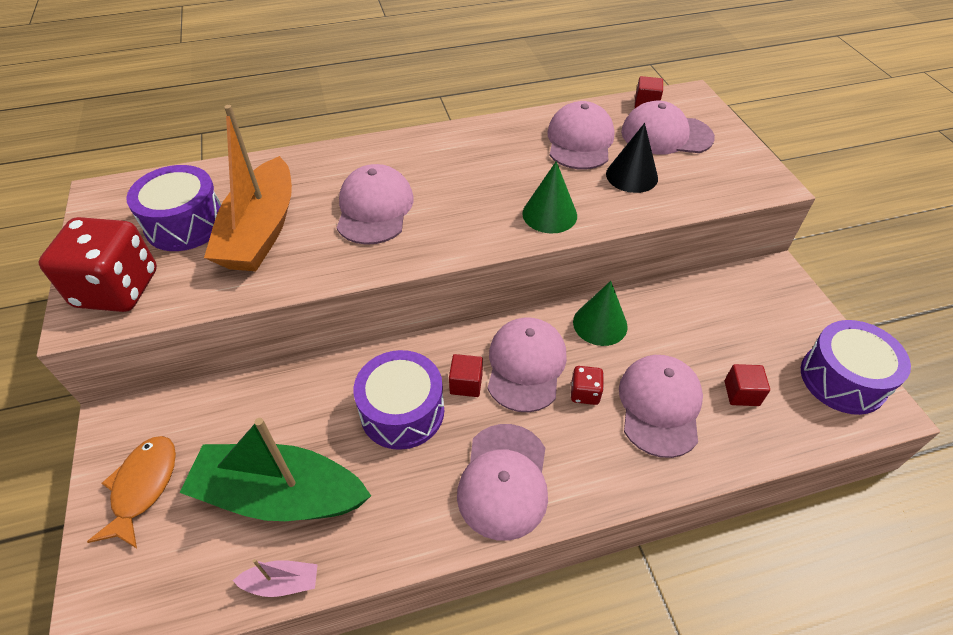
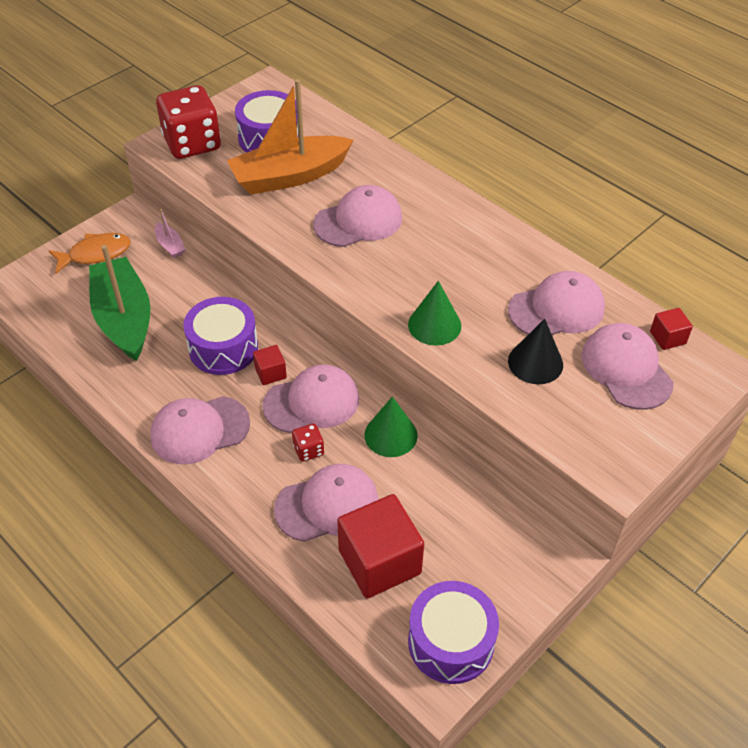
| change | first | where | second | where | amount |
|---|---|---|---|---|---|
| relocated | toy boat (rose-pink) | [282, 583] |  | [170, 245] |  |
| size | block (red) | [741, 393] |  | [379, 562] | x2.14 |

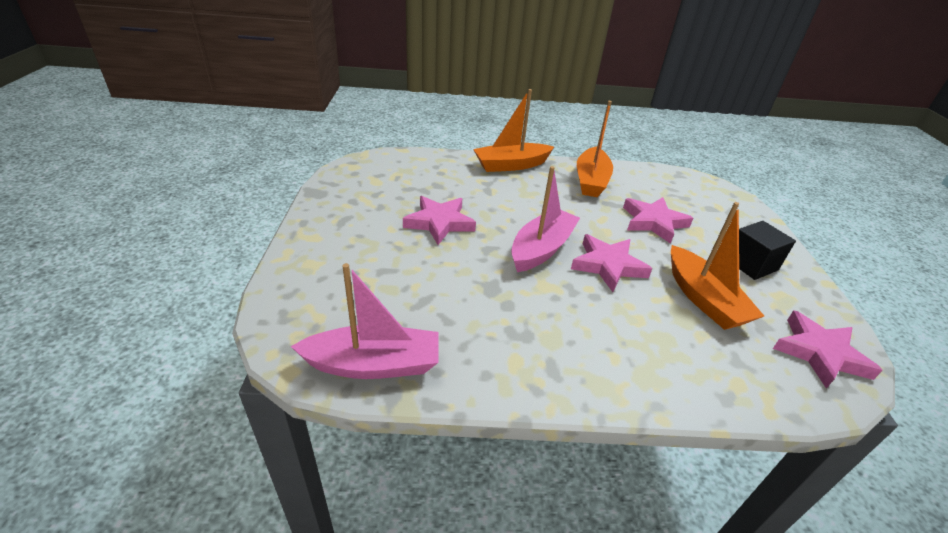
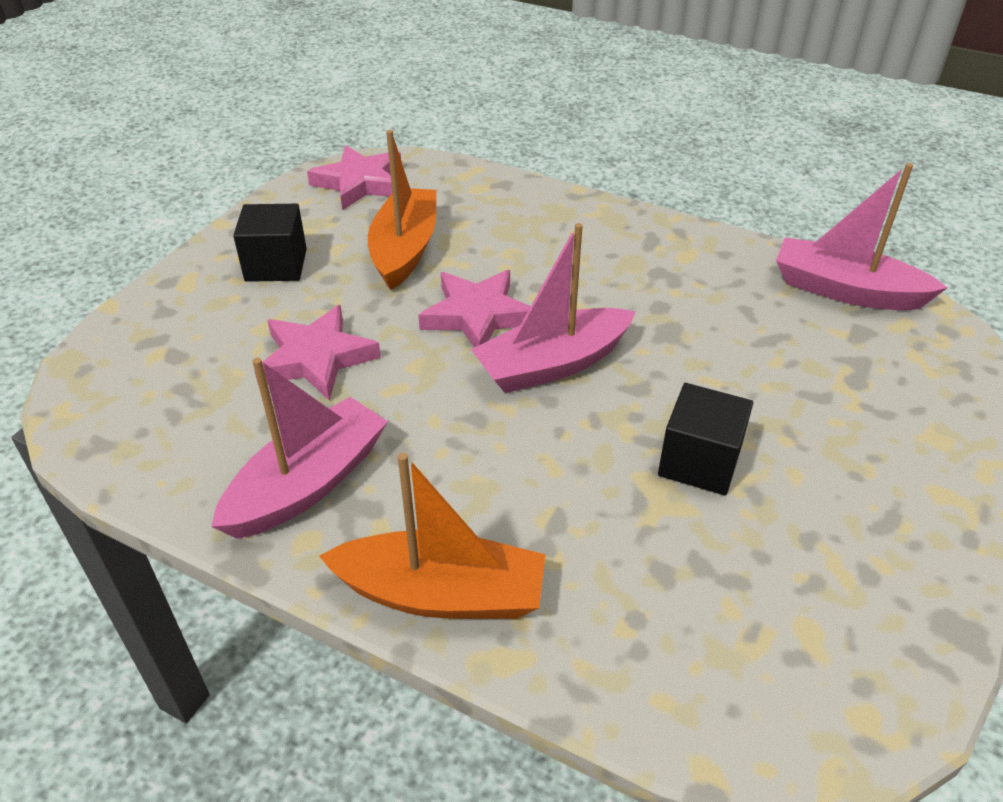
| change | first | where | second | where | amount |
|---|---|---|---|---|---|
| exchanged | star (rose-pink) | [439, 223] | block (ebony) | [699, 462] |  |
| colour | toy boat (orange) | [591, 180] | toy boat (rose-pink) | [307, 484] |  |

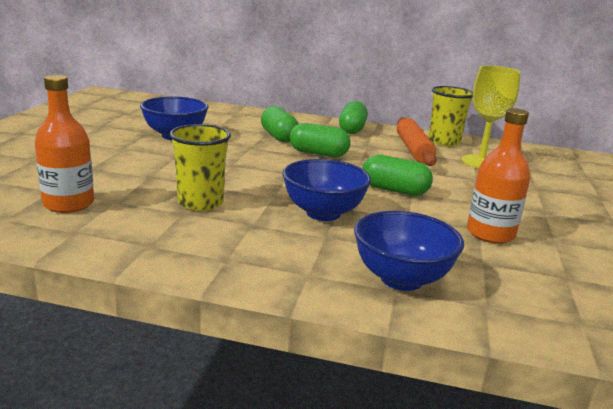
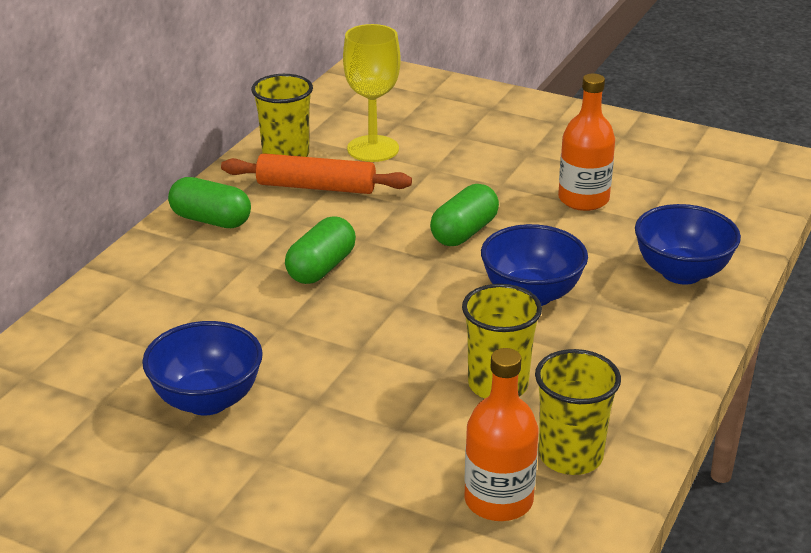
| change | first | where | second | where | amount |
|---|---|---|---|---|---|
| missing | capsule (emerald) | [279, 137] |  |  |  |
| appeared |  |  | cup (bright yellow) | [570, 456] |  |

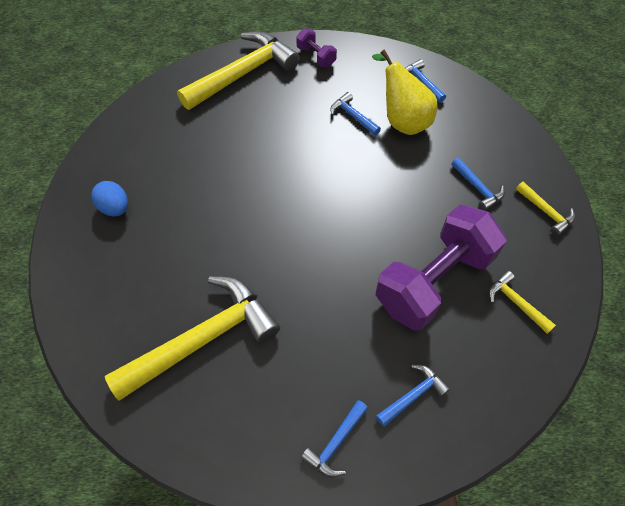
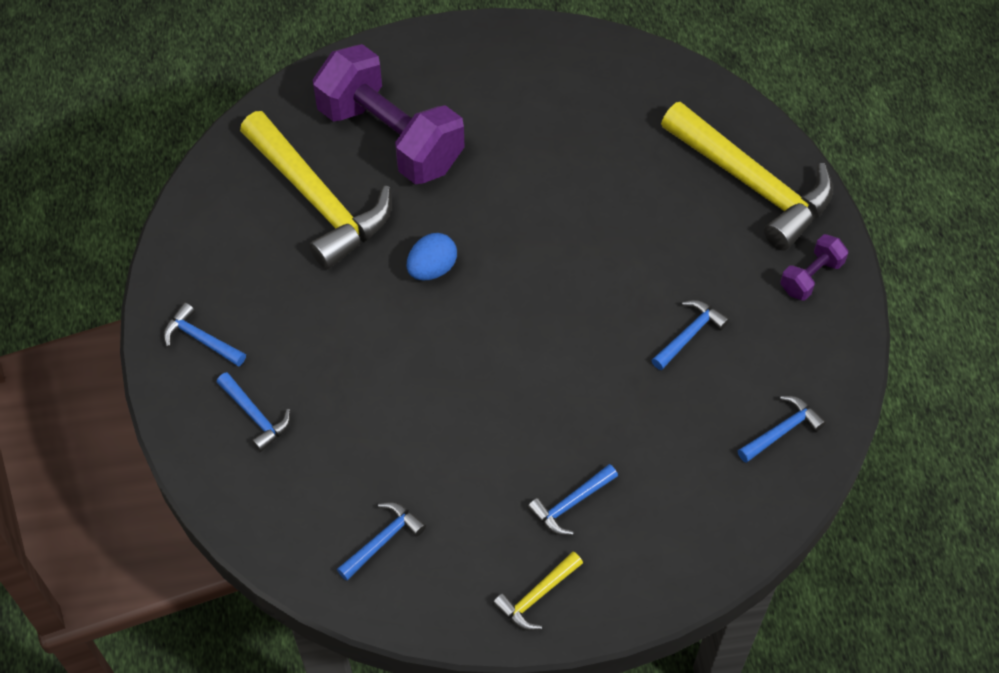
| change | first | where | second | where | amount |
|---|---|---|---|---|---|
| relocated | egg shape (royal blue) | [115, 208] |  | [432, 268] |  |
| missing | toy pear (bright yellow) | [402, 120] |  |  |  |
| relocated | hand weight (royal purple) | [433, 281] |  | [390, 137] |  |
| colour | claw hammer (bright yellow) | [516, 302] | claw hammer (royal blue) | [383, 540] |  |

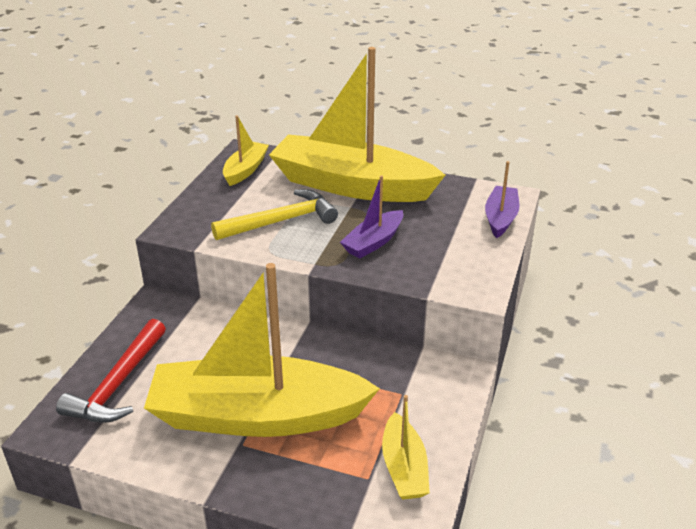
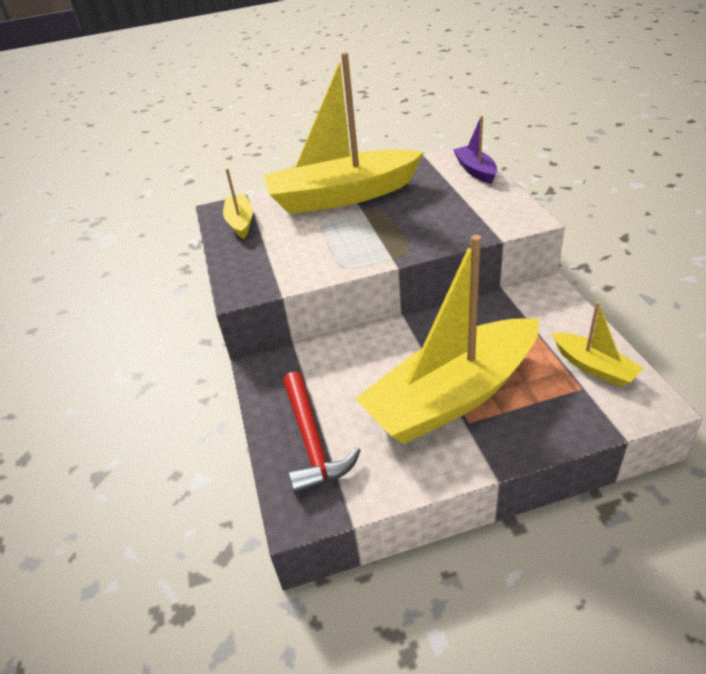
| change | first | where | second | where | amount |
|---|---|---|---|---|---|
| missing | claw hammer (bright yellow) | [281, 221] |  |  |  |
| missing | toy boat (royal purple) | [373, 242] |  |  |  |

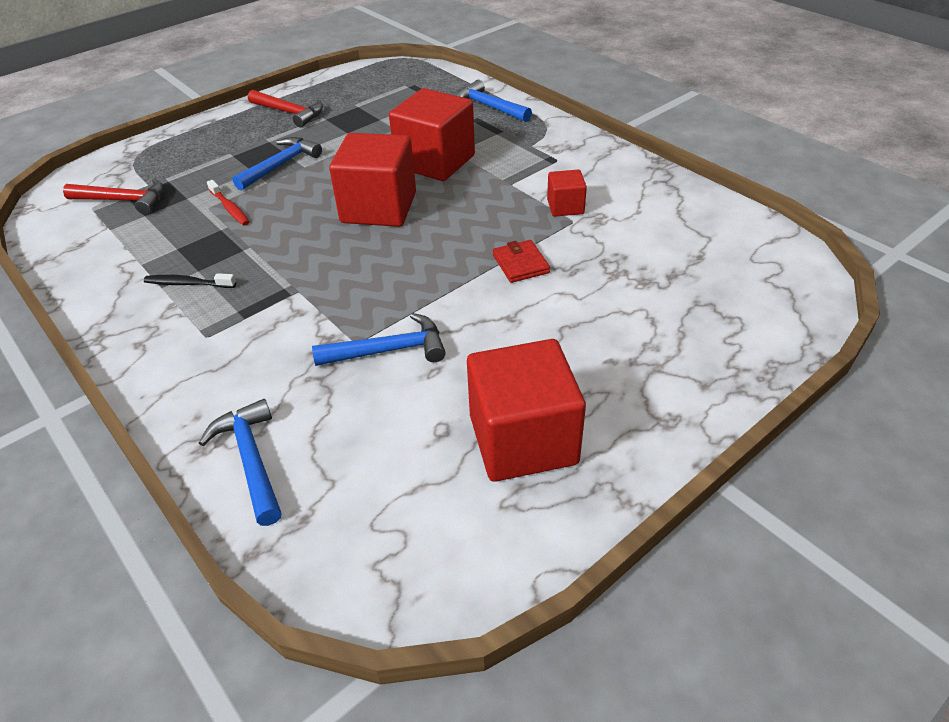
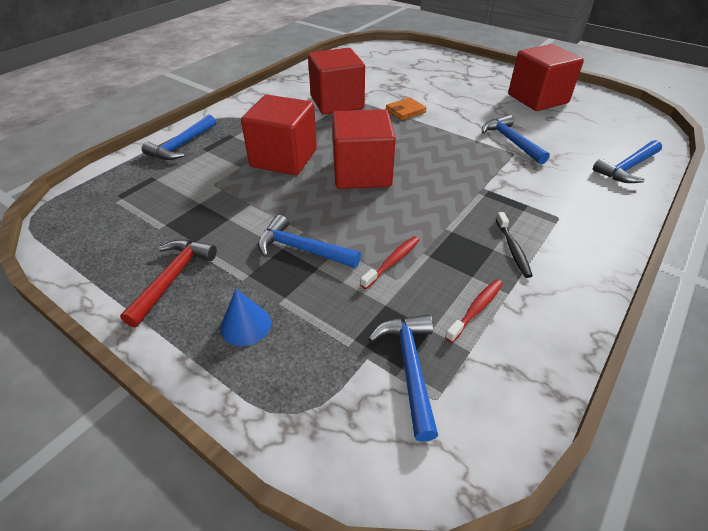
| change | first | where | second | where | amount |
|---|---|---|---|---|---|
| colour | claw hammer (red) | [124, 200] | claw hammer (royal blue) | [409, 367] |  |
| colour | card wallet (red) | [520, 264] | card wallet (orange) | [405, 111] |  |
| size | block (red) | [565, 207] |  | [337, 102] | x2.02 |
| appeared |  |  | cone (royal blue) | [245, 325] |  |
| appeared |  |  | tooth brush (red) | [476, 309] |  |

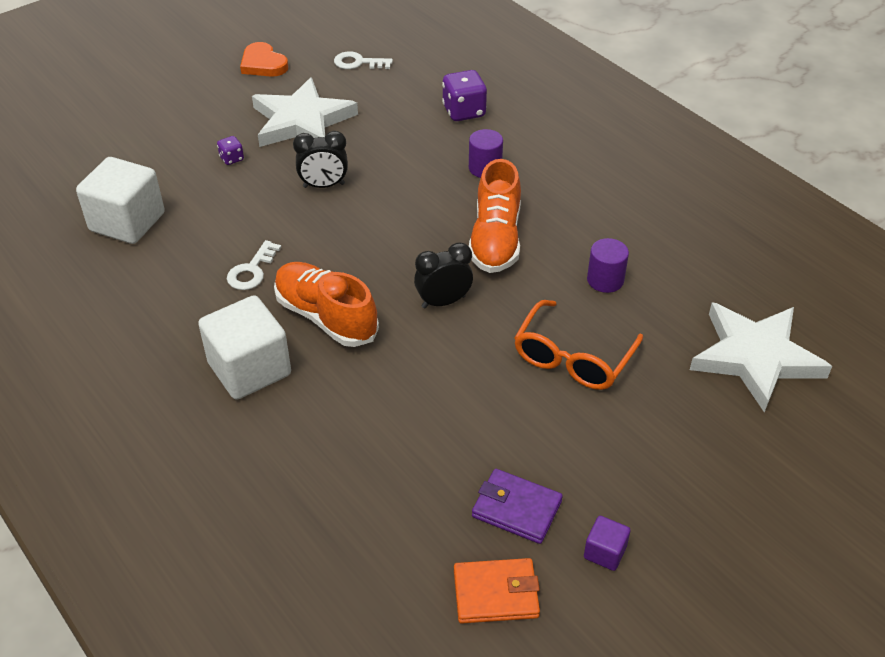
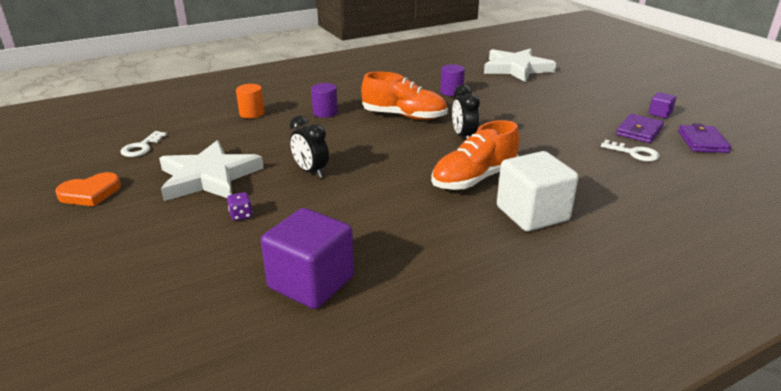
| change | first | where | second | where | amount |
|---|---|---|---|---|---|
| colour | block (pure white) | [127, 222] | block (royal purple) | [311, 282] |  |
| relocated | door key (pure white) | [252, 270] |  | [634, 153] |  |
| spun | clock (ebony) | [324, 185] |  | [310, 172] | 135 degrees clockwise |
| exchanged | dice (royal purple) | [464, 111] | solid cylinder (orange) | [252, 113] |  |
| colour | card wallet (orange) | [496, 594] | card wallet (royal purple) | [702, 142] |  |
| missing | eyeglasses (orange) | [572, 358] |  |  |  |

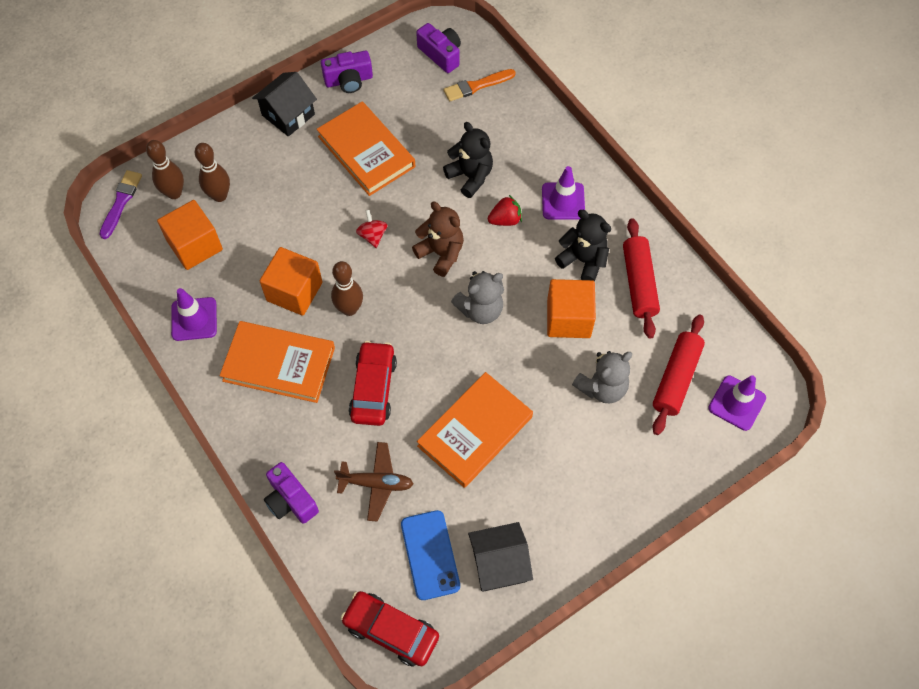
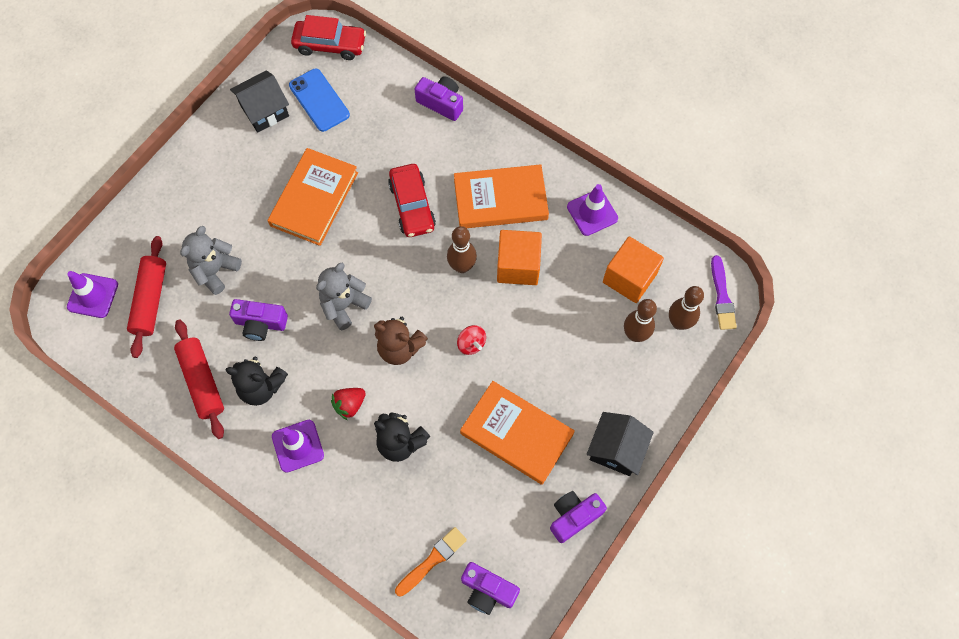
| change | first | where | second | where | amount |
|---|---|---|---|---|---|
| missing | plane (russet) | [376, 483] |  |  |  |
| exchanged | block (orange) | [568, 318] | camera (royal purple) | [260, 323] |  |

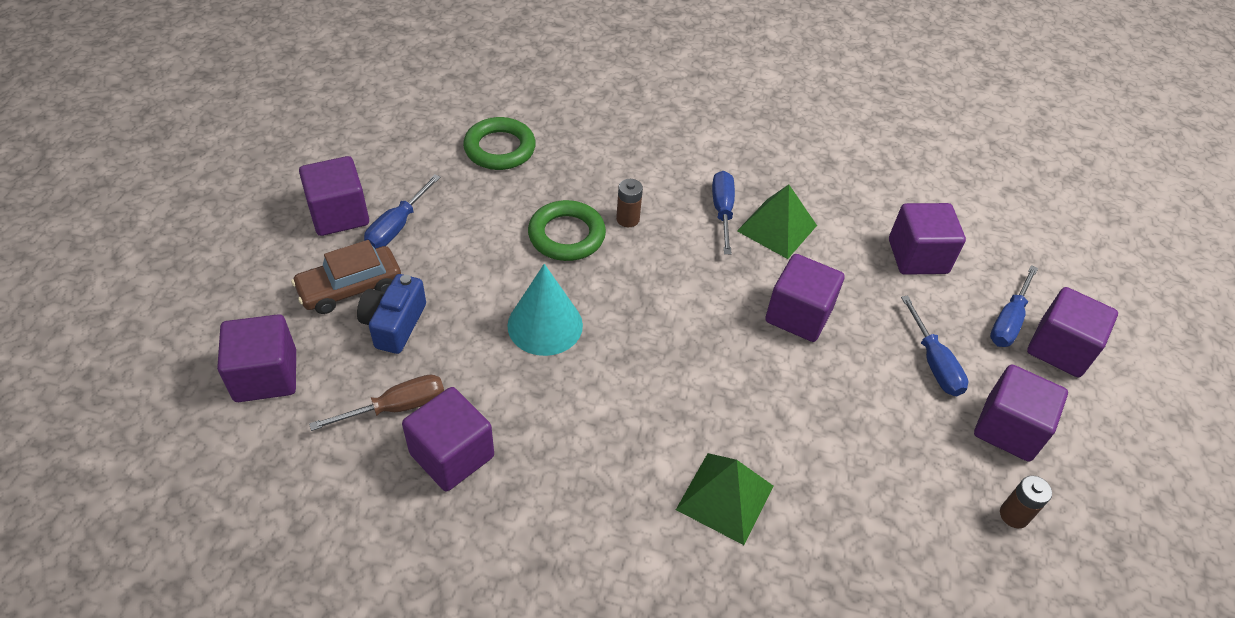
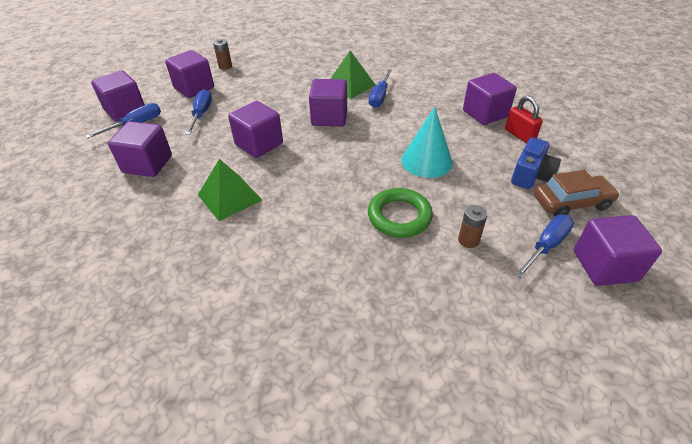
| change | first | where | second | where | amount |
|---|---|---|---|---|---|
| relocated | block (royal purple) | [266, 376] |  | [329, 117] |  |
| exchanged | flat screwdriver (russet) | [397, 407] | padlock (red) | [519, 135] |  |
| missing | ring (emerald) | [500, 148] |  |  |  |
| relocated | AA battery (russet) | [627, 219] |  | [468, 240] |  |
| relocated | flat screwdriver (royal blue) | [722, 211] |  | [379, 97] |  |

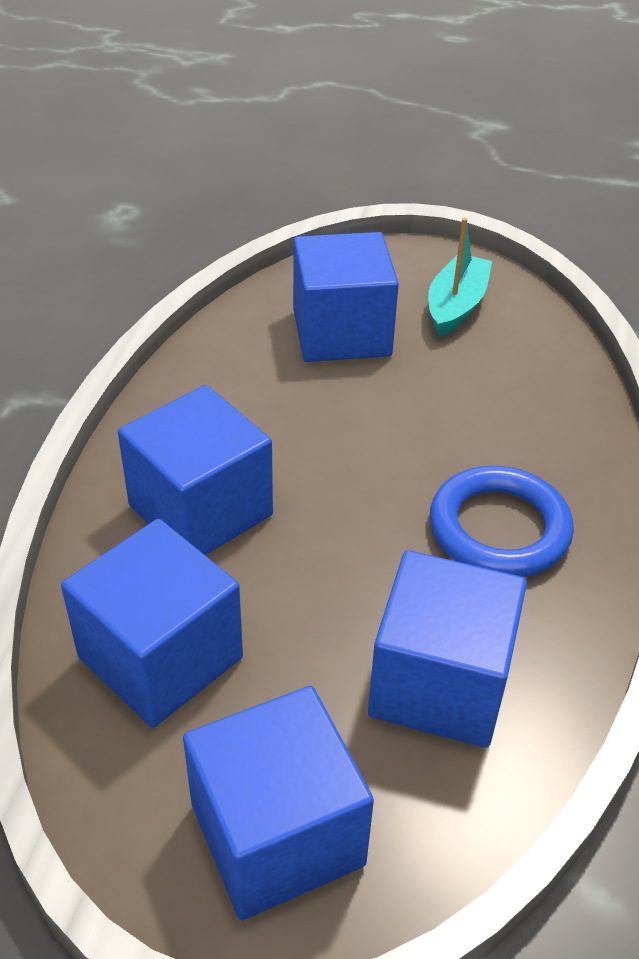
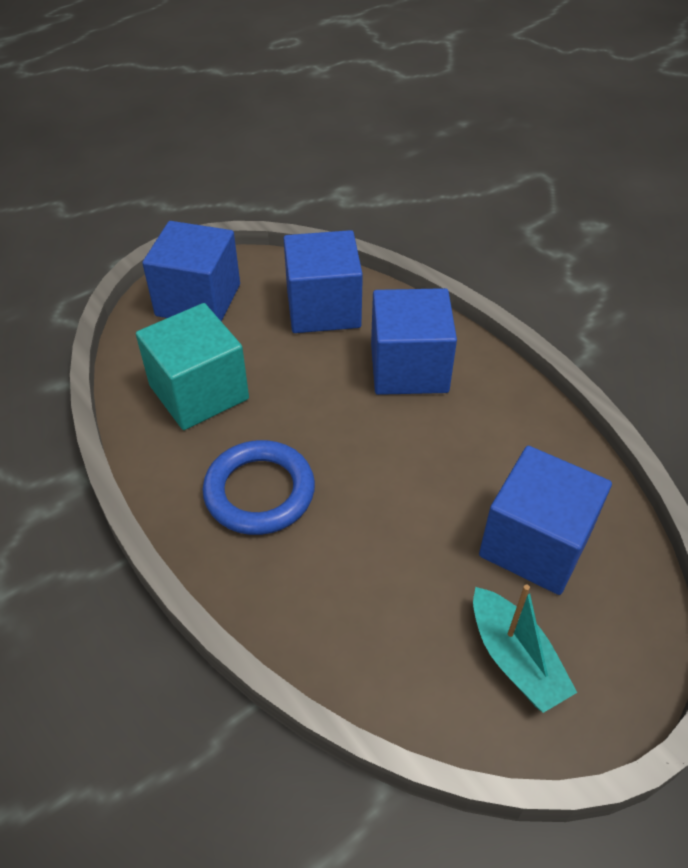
| change | first | where | second | where | amount |
|---|---|---|---|---|---|
| colour | block (royal blue) | [440, 683] | block (aqua) | [199, 392] |  |

